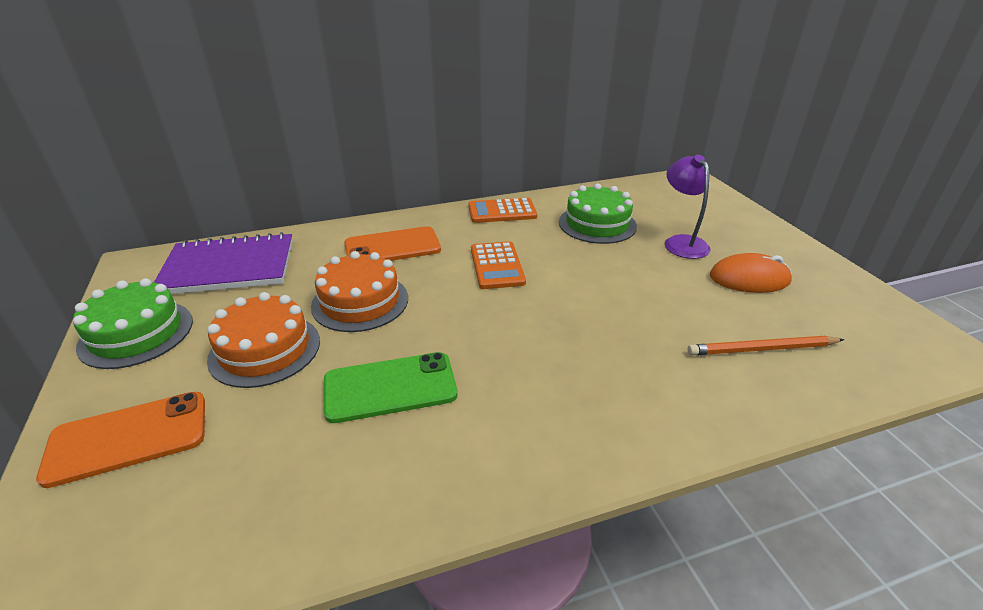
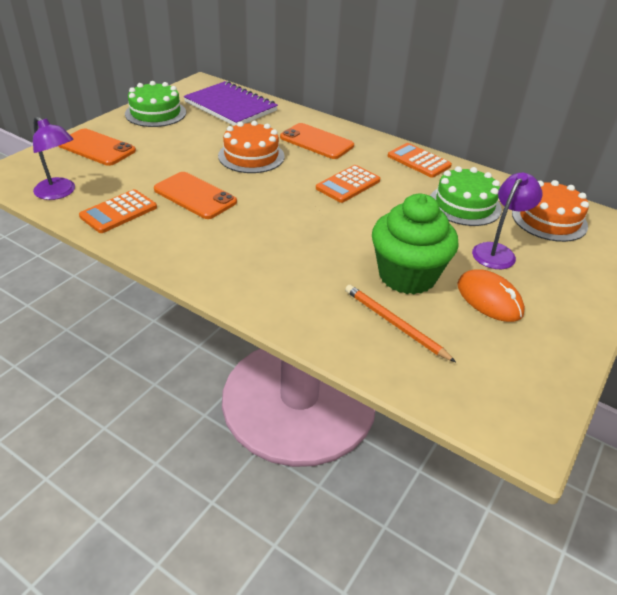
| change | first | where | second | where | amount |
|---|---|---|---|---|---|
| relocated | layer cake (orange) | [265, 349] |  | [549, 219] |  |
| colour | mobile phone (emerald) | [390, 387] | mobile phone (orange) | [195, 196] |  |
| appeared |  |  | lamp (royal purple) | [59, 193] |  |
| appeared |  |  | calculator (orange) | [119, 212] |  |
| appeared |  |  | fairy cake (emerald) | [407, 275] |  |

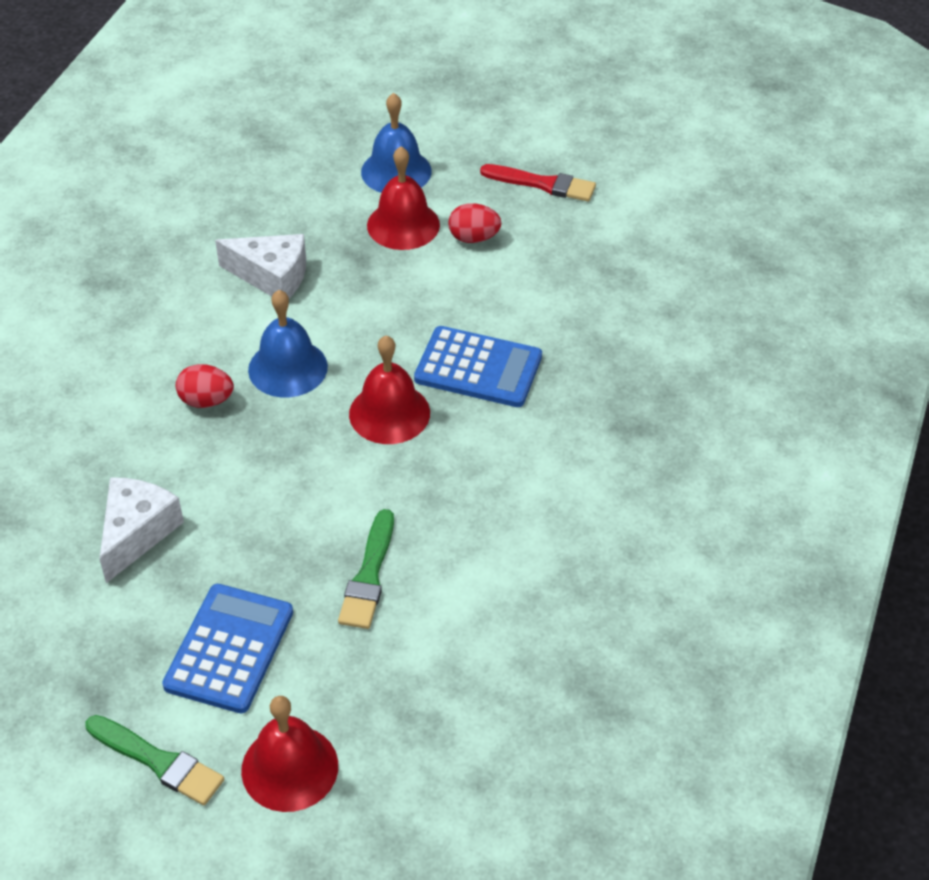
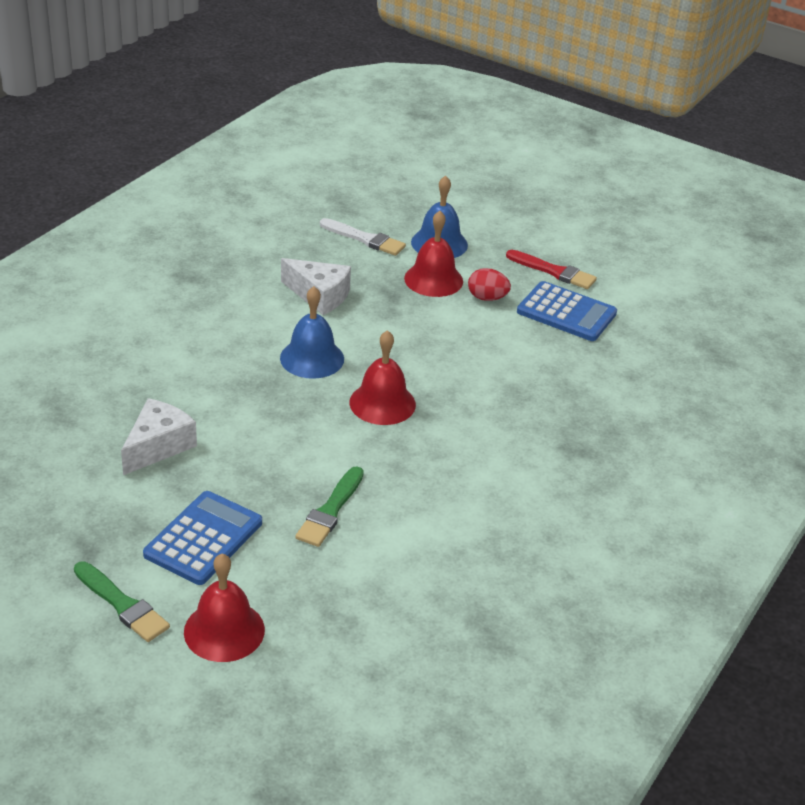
| change | first | where | second | where | amount |
|---|---|---|---|---|---|
| missing | egg shape (red) | [206, 401] |  |  |  |
| relocated | calculator (royal blue) | [478, 368] |  | [566, 312] |  |
| appeared |  |  | paintbrush (pure white) | [365, 239] |  |

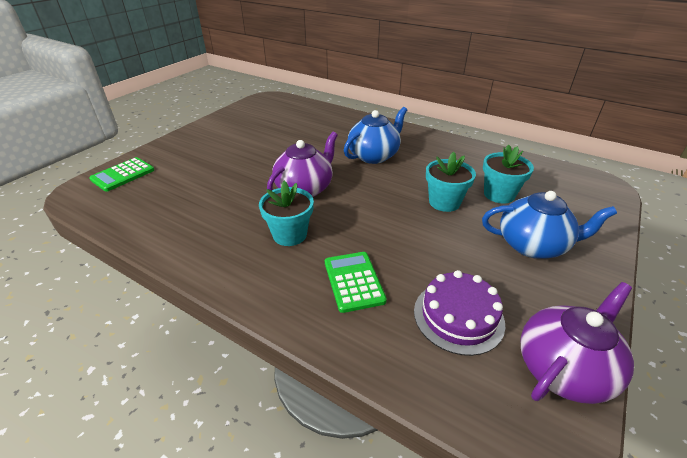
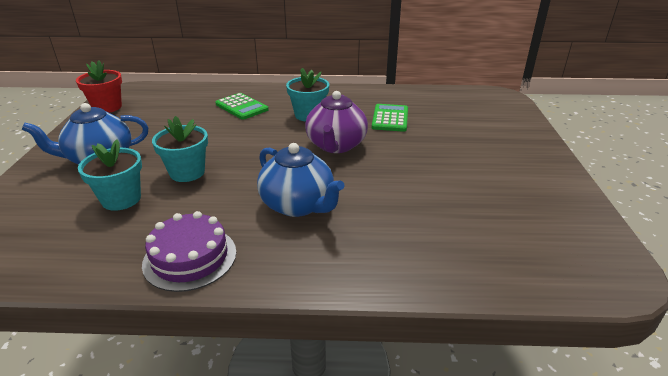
| change | first | where | second | where | amount |
|---|---|---|---|---|---|
| relocated | calculator (emerald) | [123, 175] |  | [390, 118] |  |
| spun | teapot (royal blue) | [374, 156] |  | [298, 205] | 60 degrees counterclockwise |
| relocated | layer cake (royal purple) | [458, 316] |  | [190, 257] |  |
| exchanged | teapot (royal purple) | [563, 368] | plant pot (red) | [107, 107] |  |

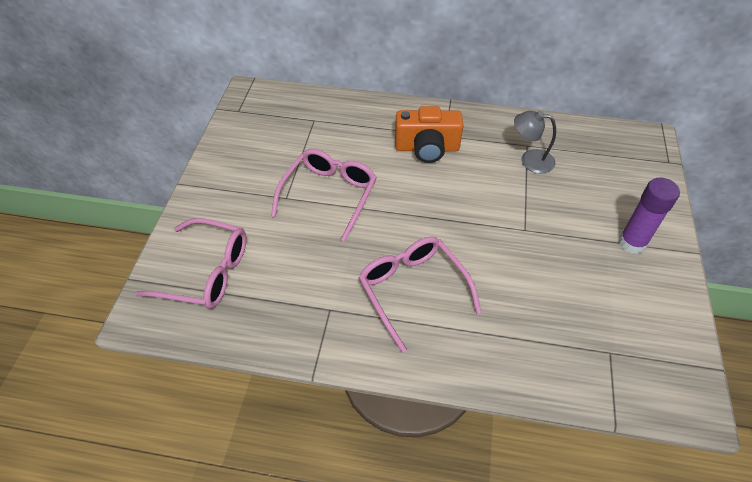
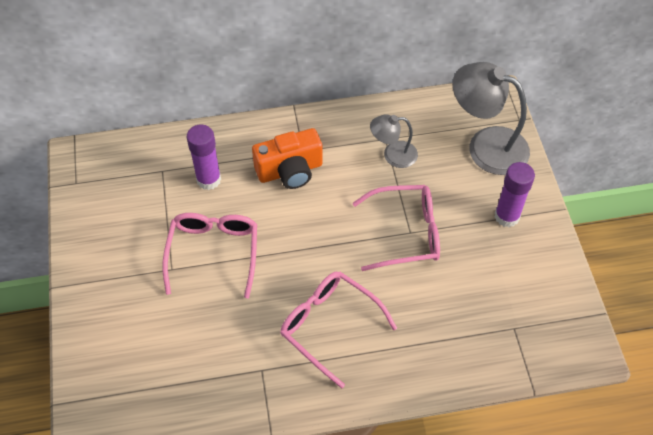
| change | first | where | second | where | amount |
|---|---|---|---|---|---|
| relocated | eyeglasses (rose-pink) | [207, 272] |  | [406, 233] |  |
| appeared |  |  | stick of glue (royal purple) | [208, 179] |  |
| appeared |  |  | lamp (grey) | [486, 145] |  |

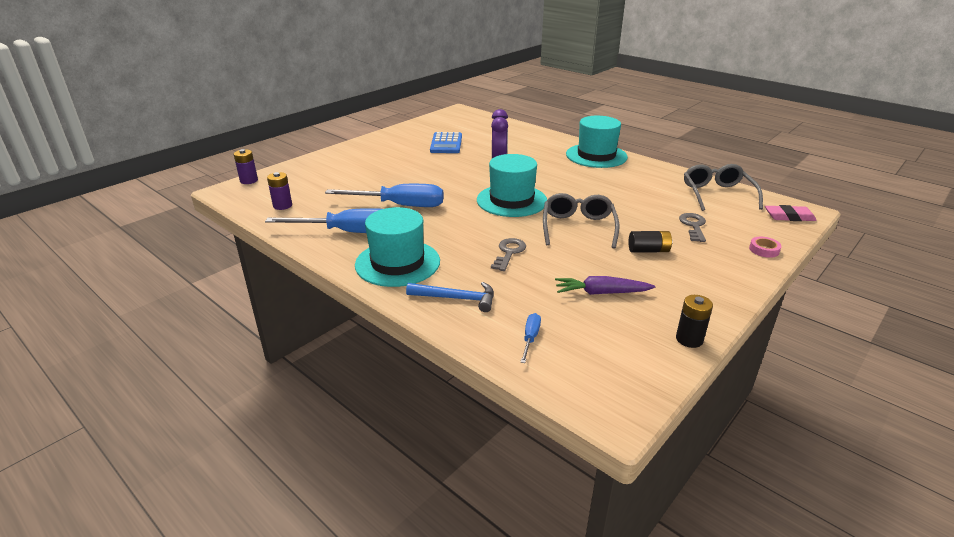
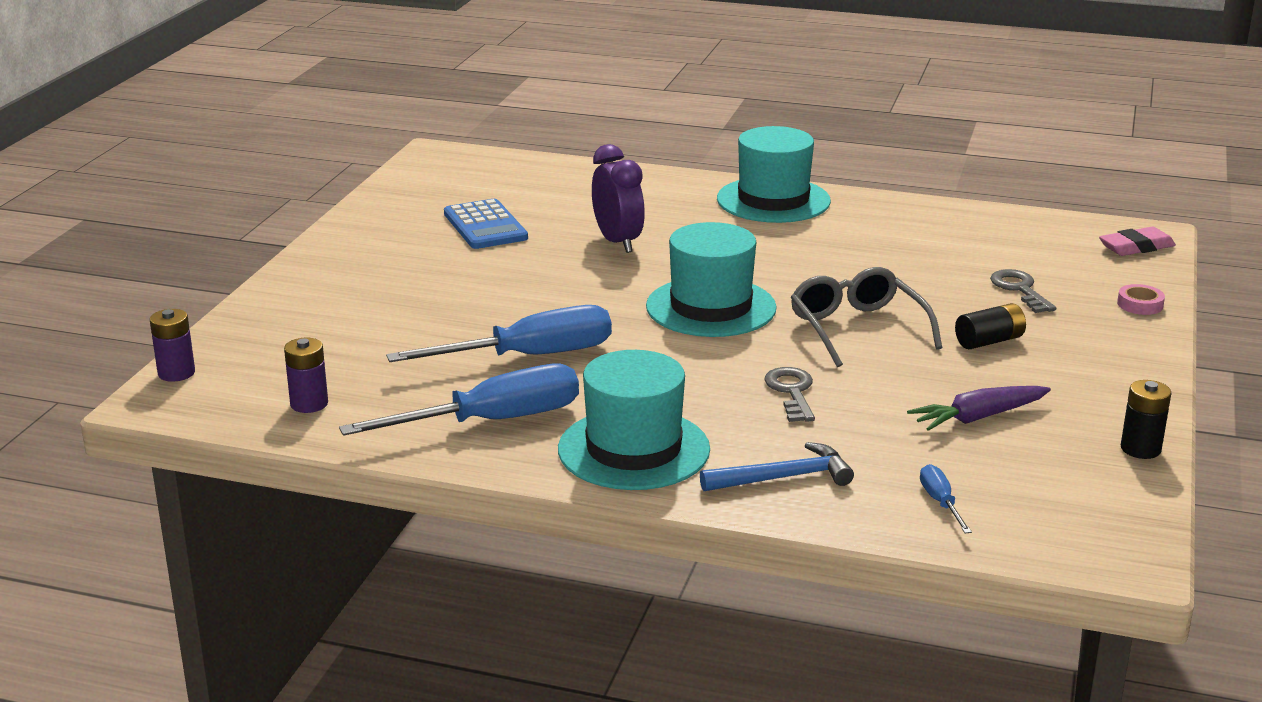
| change | first | where | second | where | amount |
|---|---|---|---|---|---|
| missing | eyeglasses (grey) | [717, 194] |  |  |  |

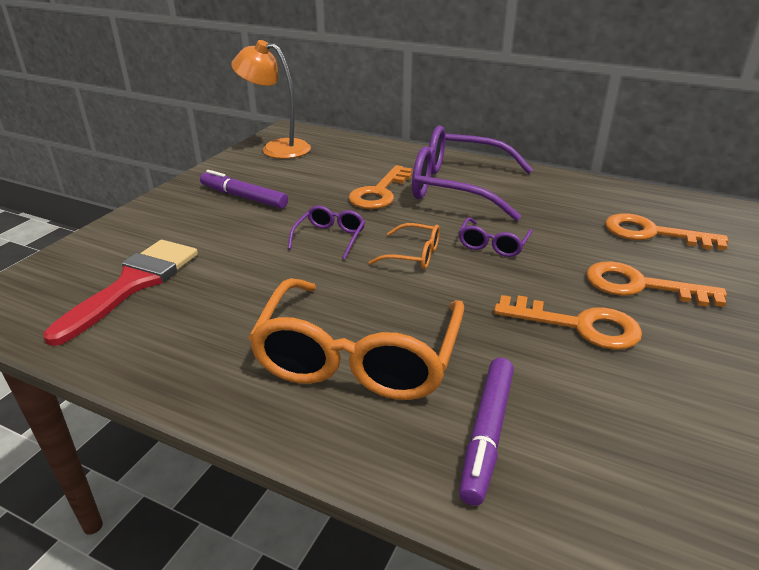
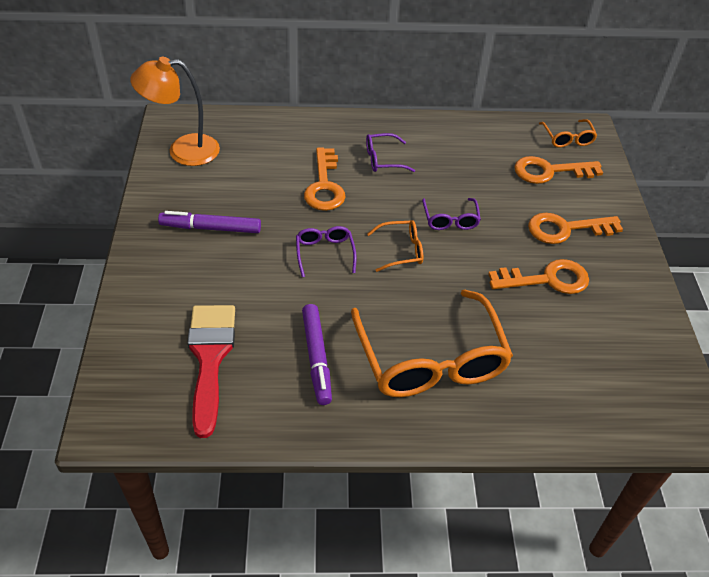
| change | first | where | second | where | amount |
|---|---|---|---|---|---|
| size | eyeglasses (royal purple) | [457, 187] |  | [383, 159] | x0.46 |
| relocated | marker (royal purple) | [487, 434] |  | [316, 358] |  |
| appeared |  |  | eyeglasses (orange) | [567, 139] |  |

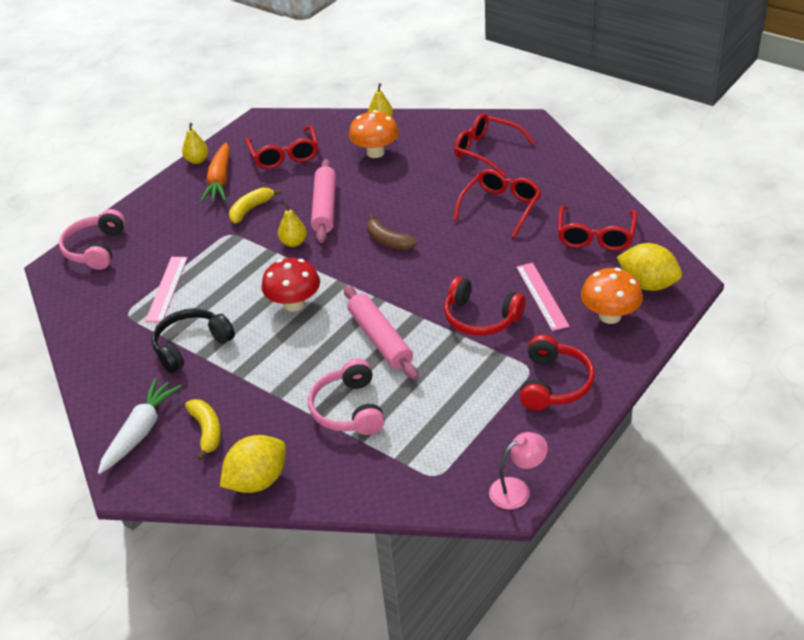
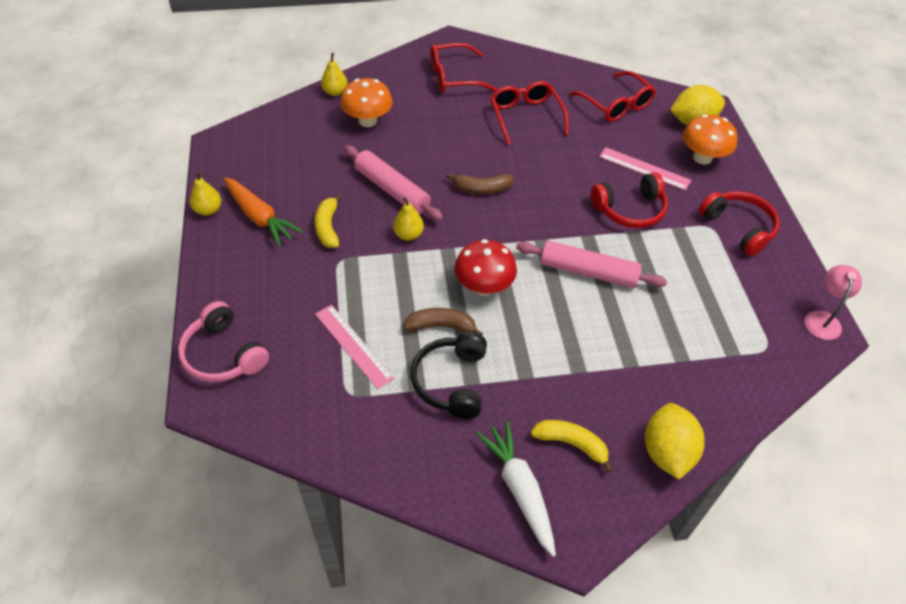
| change | first | where | second | where | amount |
|---|---|---|---|---|---|
| missing | eyeglasses (red) | [284, 155] |  |  |  |
| missing | over-ear headphones (rose-pink) | [349, 409] |  |  |  |
| appeared |  |  | banana fruit (russet) | [441, 326] |  |

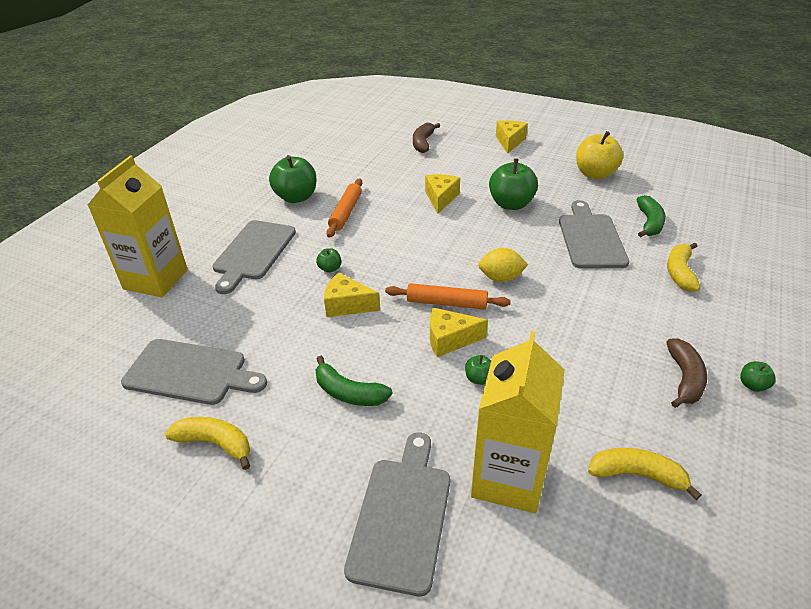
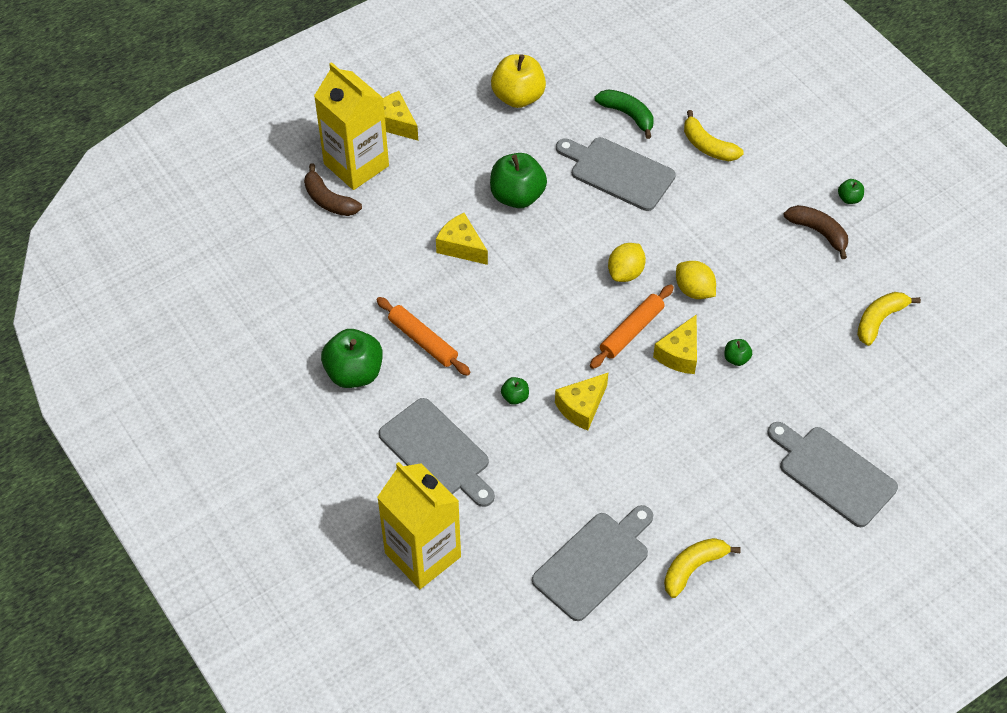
| change | first | where | second | where | amount |
|---|---|---|---|---|---|
| missing | banana fruit (emerald) | [349, 393] |  |  |  |
| relocated | milk carton (bright yellow) | [508, 478] |  | [356, 165] |  |
| appeared |  |  | citrus fruit (bright yellow) | [694, 290] |  |

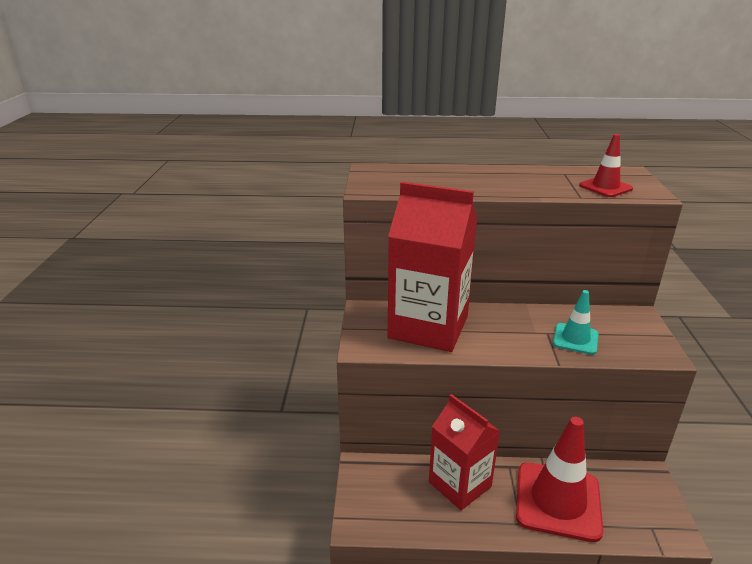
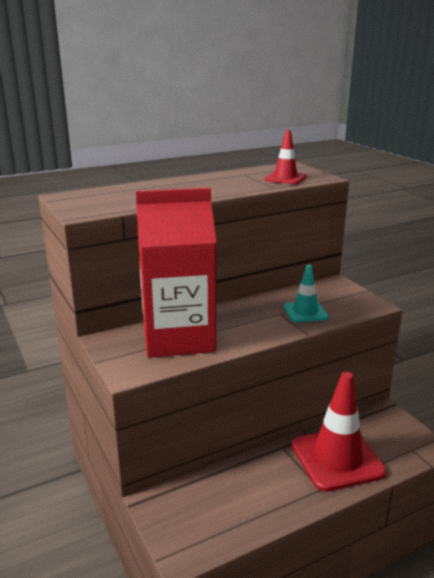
| change | first | where | second | where | amount |
|---|---|---|---|---|---|
| missing | milk carton (red) | [460, 484] |  |  |  |

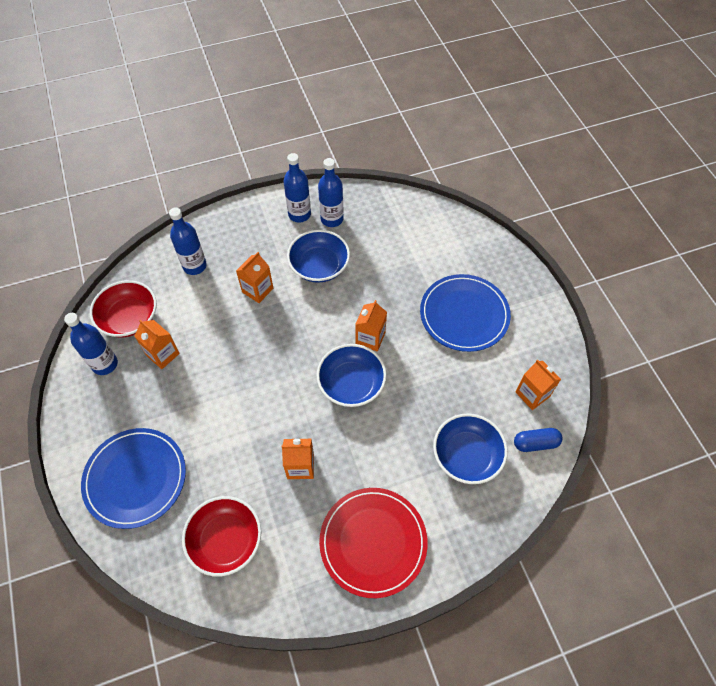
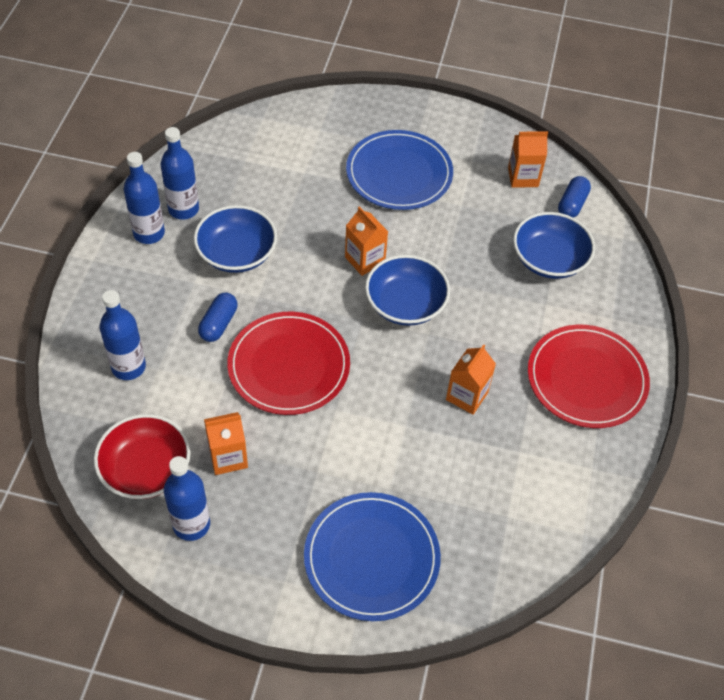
| change | first | where | second | where | amount |
|---|---|---|---|---|---|
| missing | bowl (red) | [226, 540] |  |  |  |
| exchanged | milk carton (orange) | [257, 290] | capsule (royal blue) | [218, 324] |  |
| appeared |  |  | plate (red) | [289, 366] |  |

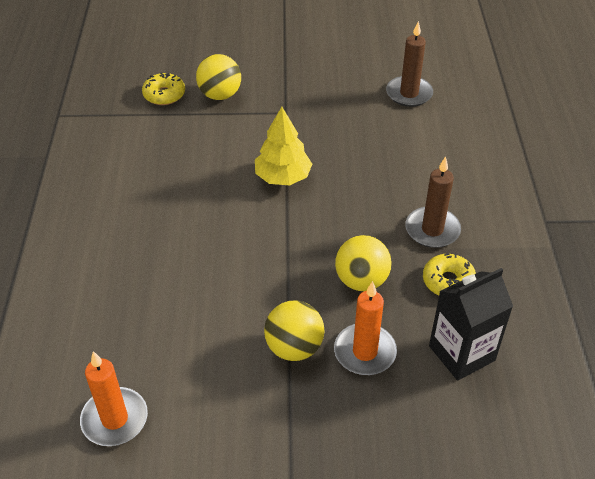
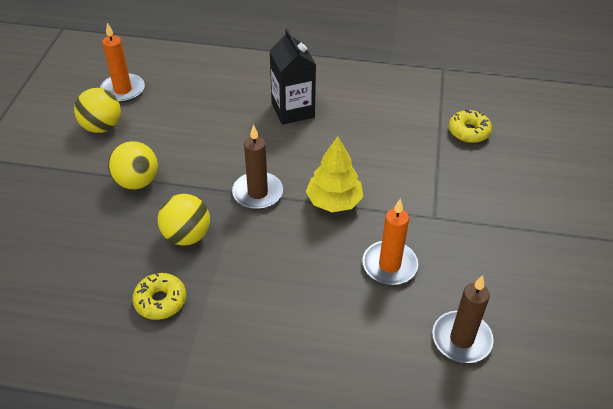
| change | first | where | second | where | amount |
|---|---|---|---|---|---|
| relocated | sphere (bright yellow) | [220, 95] |  | [102, 127] |  |
| relocated | pillar candle (orange) | [365, 352] |  | [389, 265] |  |
| relocated | pillar candle (russet) | [432, 230] |  | [257, 193] |  |
| relocated | milk carton (ebony) | [461, 353] |  | [293, 110] |  |

